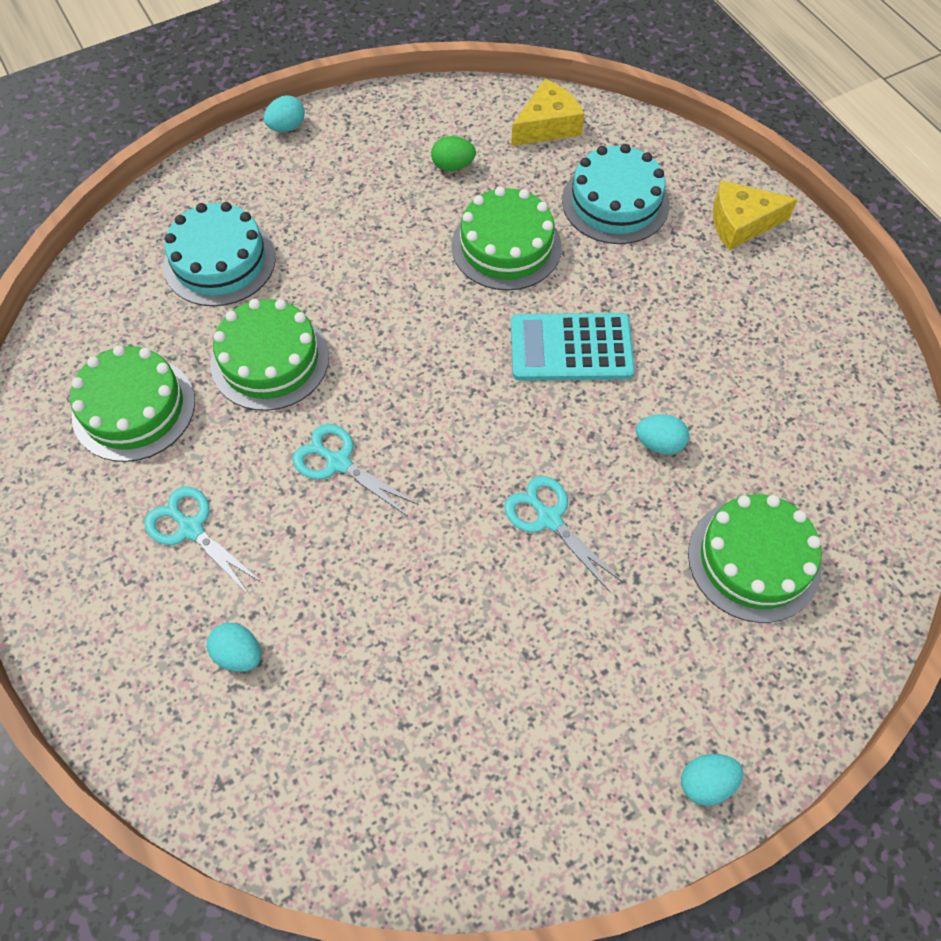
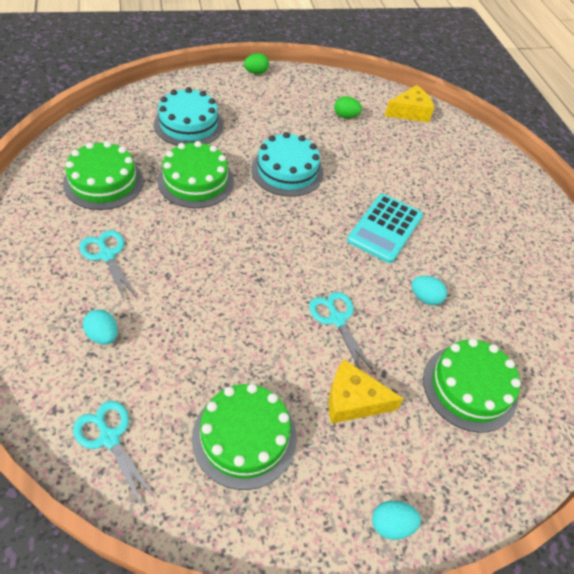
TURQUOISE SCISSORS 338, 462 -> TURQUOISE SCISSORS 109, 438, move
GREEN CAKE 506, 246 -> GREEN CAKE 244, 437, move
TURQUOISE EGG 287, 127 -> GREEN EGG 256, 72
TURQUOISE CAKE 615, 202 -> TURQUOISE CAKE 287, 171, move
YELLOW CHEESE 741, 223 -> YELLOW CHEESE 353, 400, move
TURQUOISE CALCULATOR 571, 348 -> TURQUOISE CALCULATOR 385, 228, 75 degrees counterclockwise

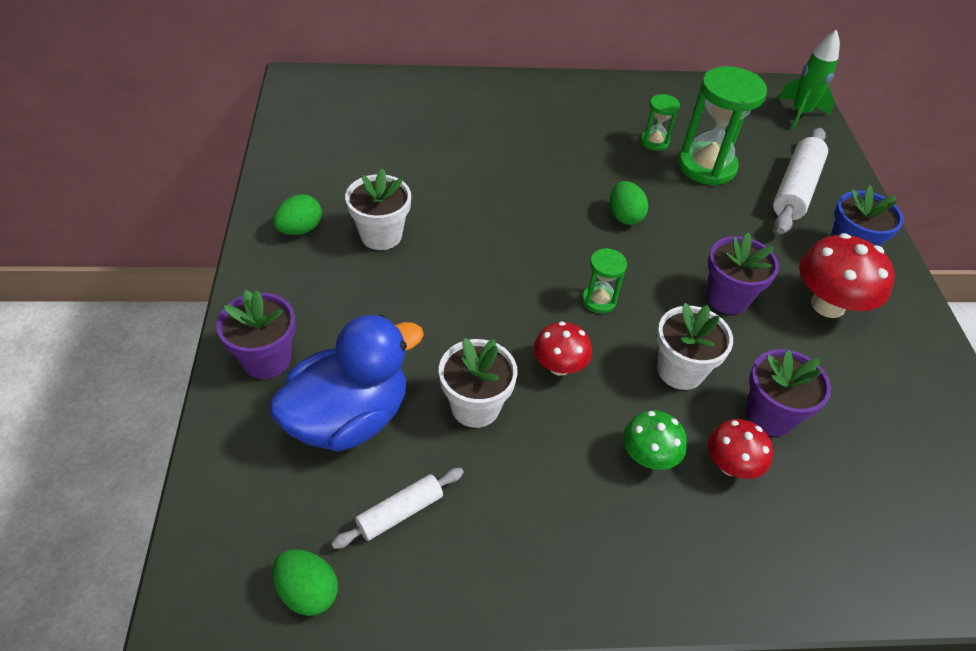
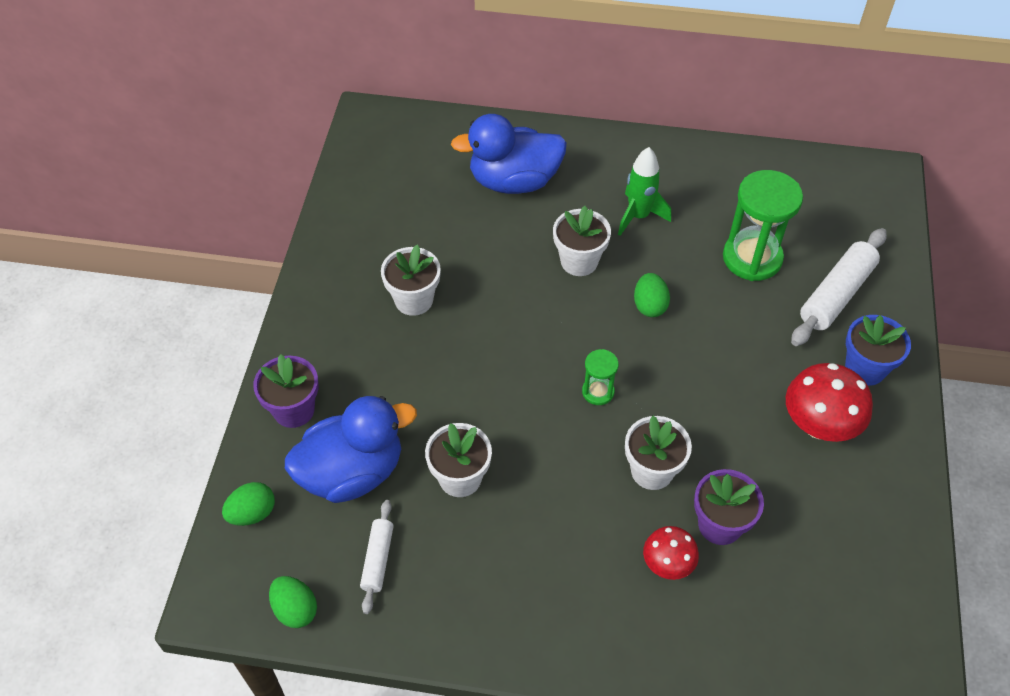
GREEN EGG 300, 229 -> GREEN EGG 252, 513, move
WHITE ROLLING PIN 400, 512 -> WHITE ROLLING PIN 378, 559, 60 degrees counterclockwise
none -> BLUE DUCK 514, 181
none -> WHITE FLOWER POT 579, 261
GREEN ROCKET 800, 113 -> GREEN ROCKET 638, 216, move
RED MUSHROOM 559, 366 -> none
GREEN MUSHROOM 648, 456 -> none
GREEN HOURGLASS 654, 142 -> none
PURPLE FLOWER POT 727, 298 -> none

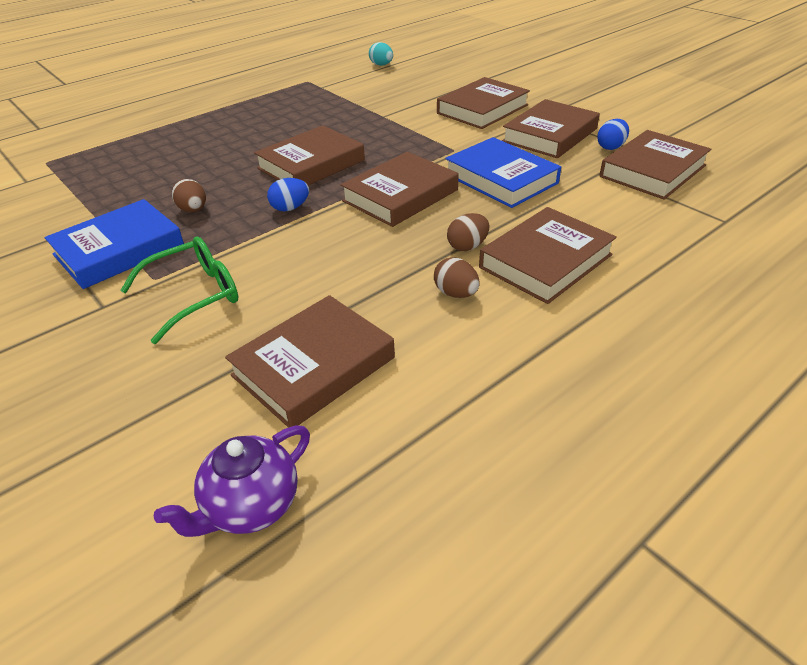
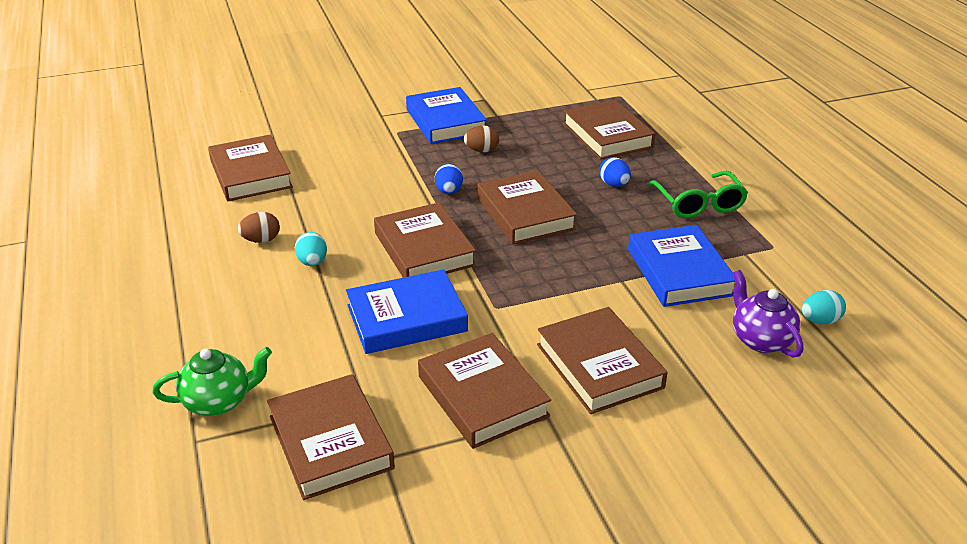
none -> GREEN TEAPOT 219, 402
BROWN EGG 467, 246 -> TURQUOISE EGG 312, 262
BROWN BOOK 545, 261 -> BROWN BOOK 607, 135, move
BLUE EGG 610, 147 -> BLUE EGG 614, 184, move
none -> BLUE BOOK 679, 272
GREEN GLASSES 195, 295 -> GREEN GLASSES 699, 204, move
PURPLE TEAPOT 251, 506 -> PURPLE TEAPOT 760, 340, move

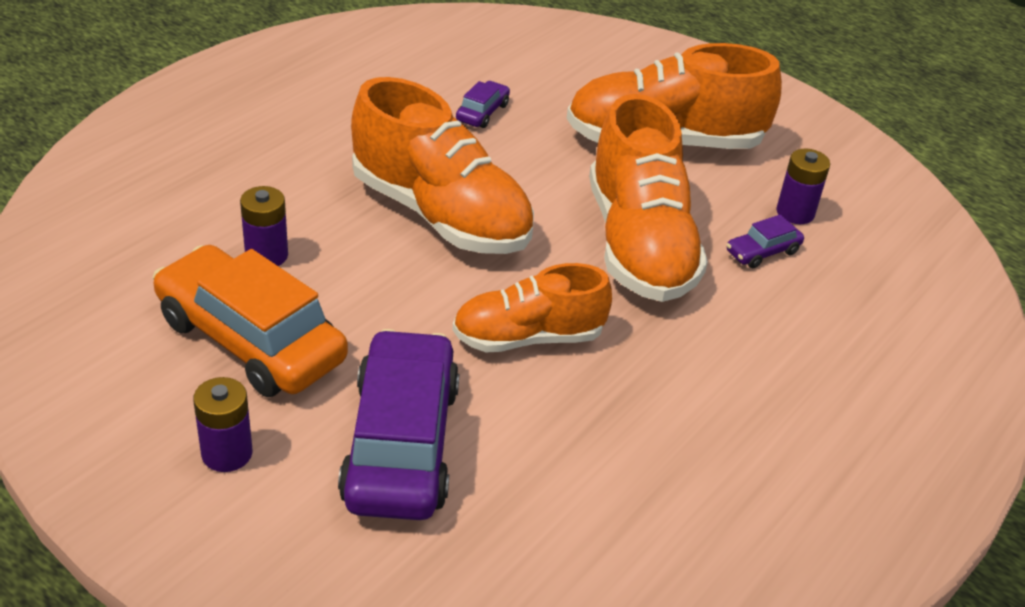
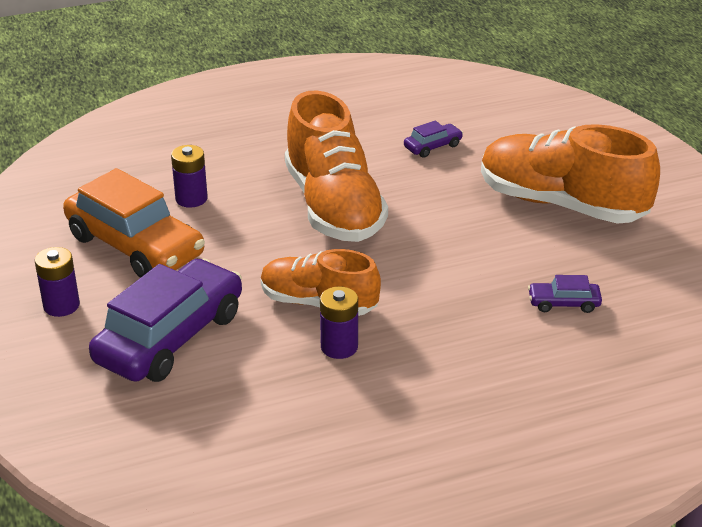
ORANGE CAR 251, 339 -> ORANGE CAR 135, 246, 150 degrees clockwise
PURPLE BATTERY 795, 212 -> PURPLE BATTERY 339, 347, move
ORANGE SHOE 639, 244 -> none

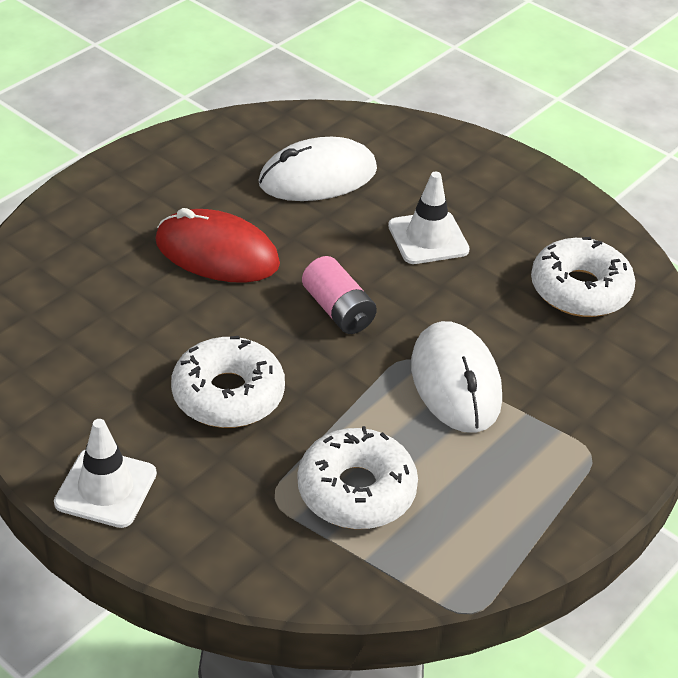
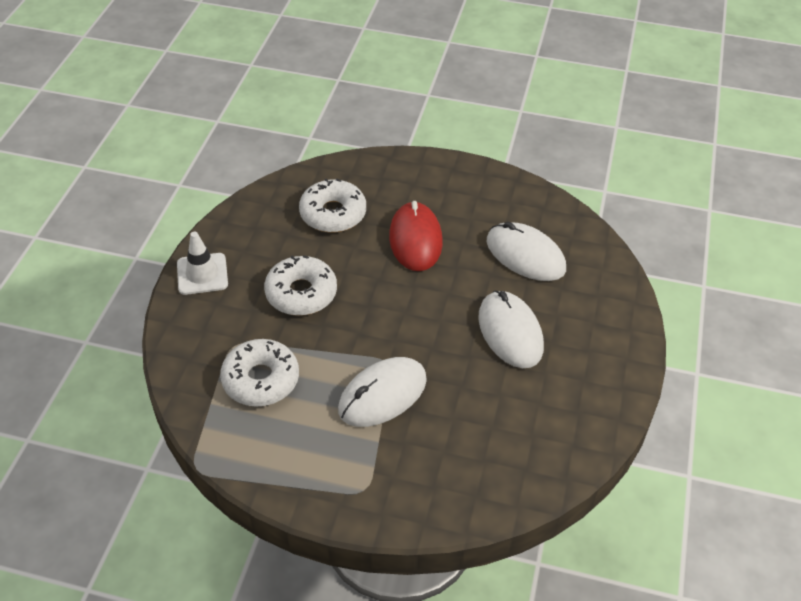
WHITE DONUT 580, 289 -> WHITE DONUT 333, 214, move
WHITE TRAFFIC CONE 428, 238 -> WHITE MOUSE 510, 332
PINK BATTERY 338, 310 -> none

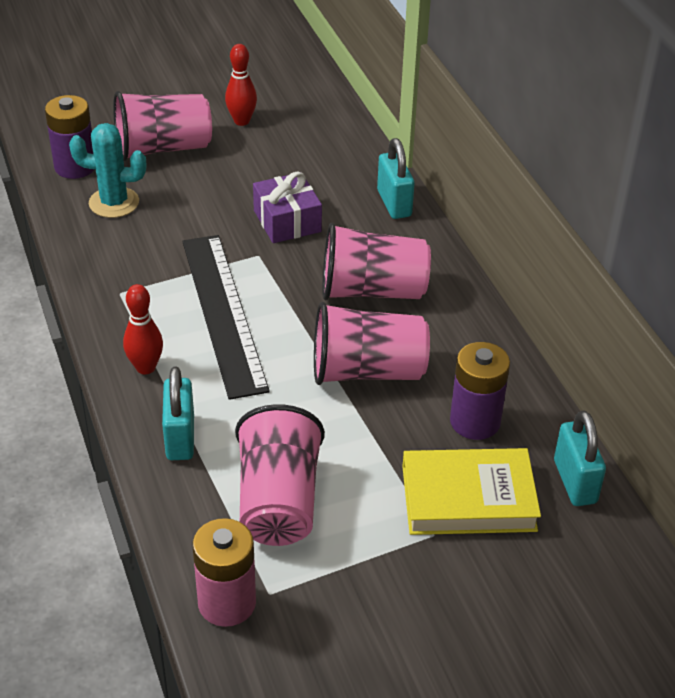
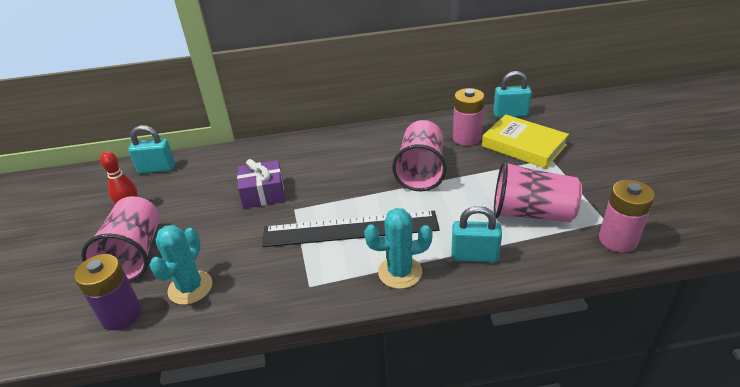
TURQUOISE PADLOCK 394, 203 -> TURQUOISE PADLOCK 157, 169, move
RED BOWLING PIN 145, 367 -> TURQUOISE CACTUS 400, 272
PURPLE BATTERY 475, 421 -> PINK BATTERY 466, 138
YELLOW BOOK 468, 498 -> YELLOW BOOK 523, 145, 60 degrees counterclockwise
PINK CUP 372, 291 -> none

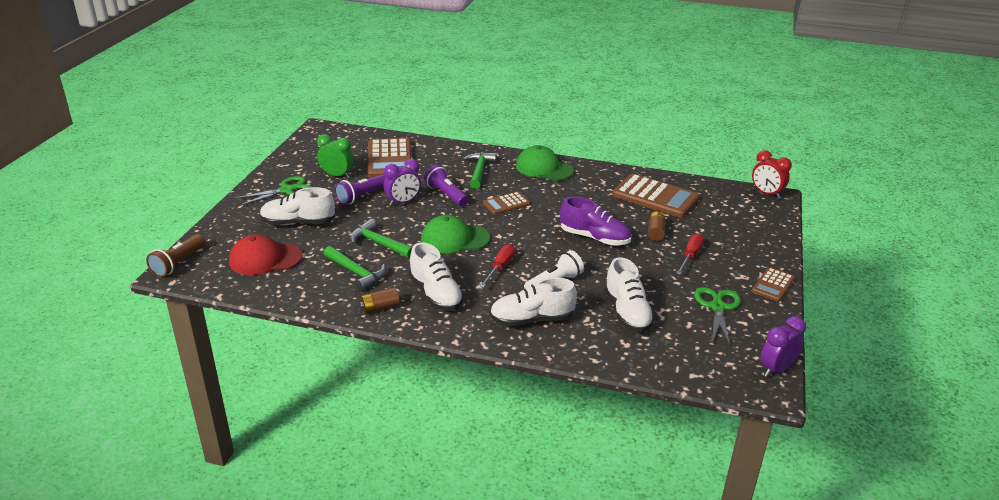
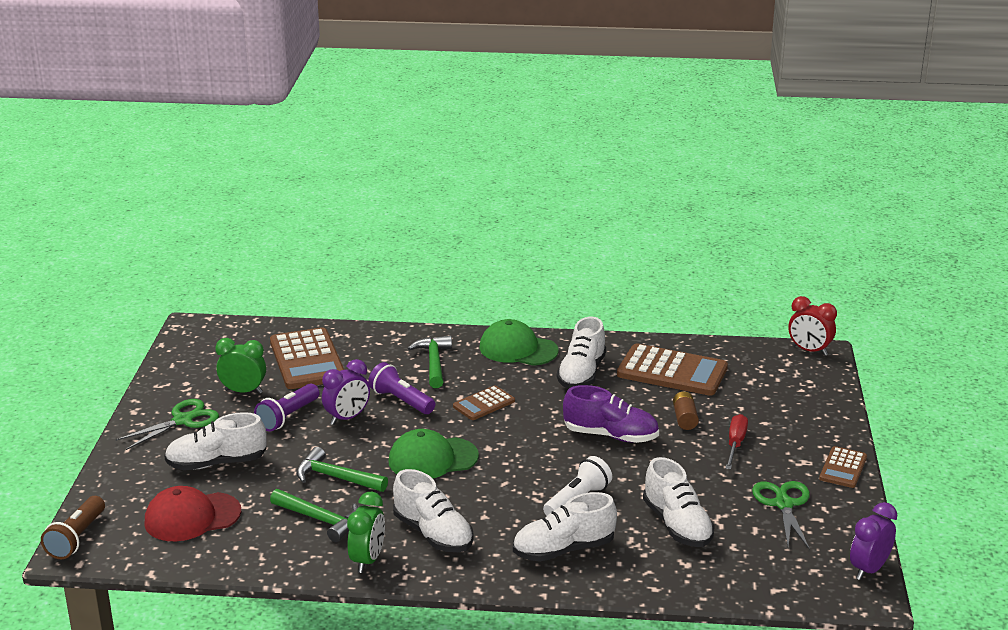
BROWN BATTERY 379, 307 -> GREEN CLOCK 367, 560
none -> WHITE SHOE 581, 374
RED SCREWDRIVER 500, 267 -> none

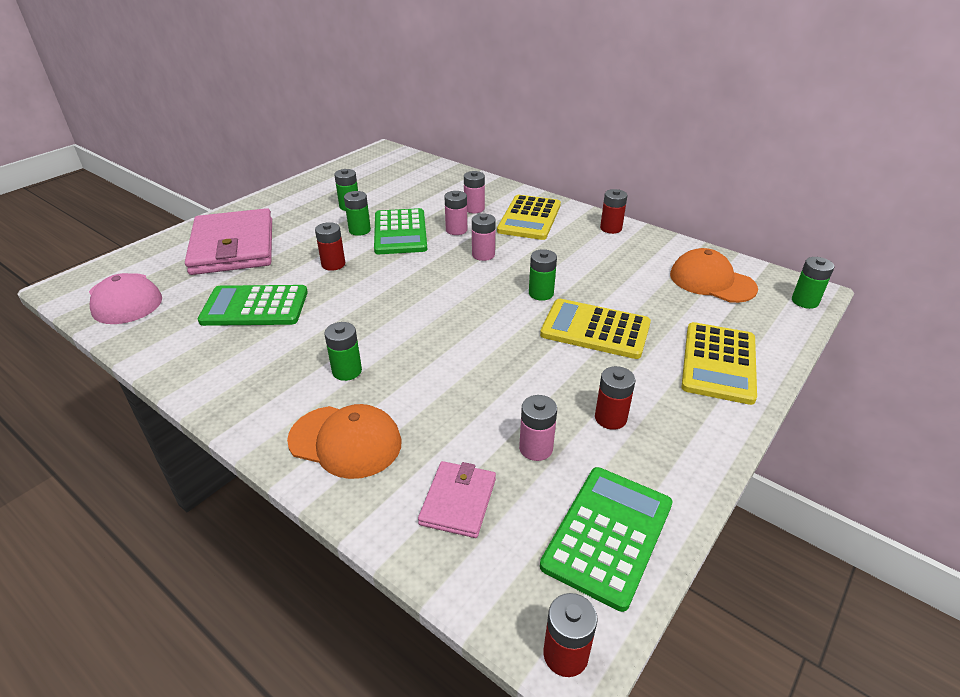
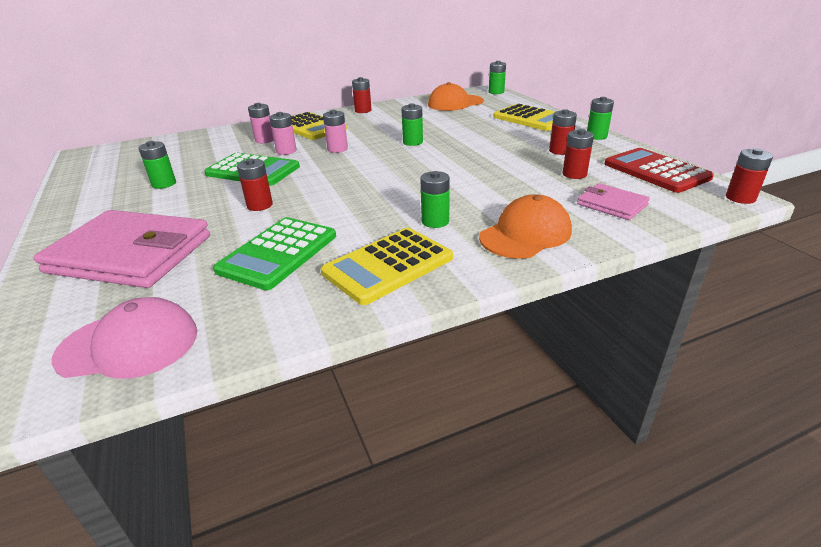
YELLOW CALCULATOR 595, 329 -> YELLOW CALCULATOR 388, 265, move
PINK BATTERY 536, 448 -> RED BATTERY 574, 174
GREEN BATTERY 359, 230 -> GREEN BATTERY 596, 136, move
GREEN CALCULATOR 608, 535 -> RED CALCULATOR 656, 171

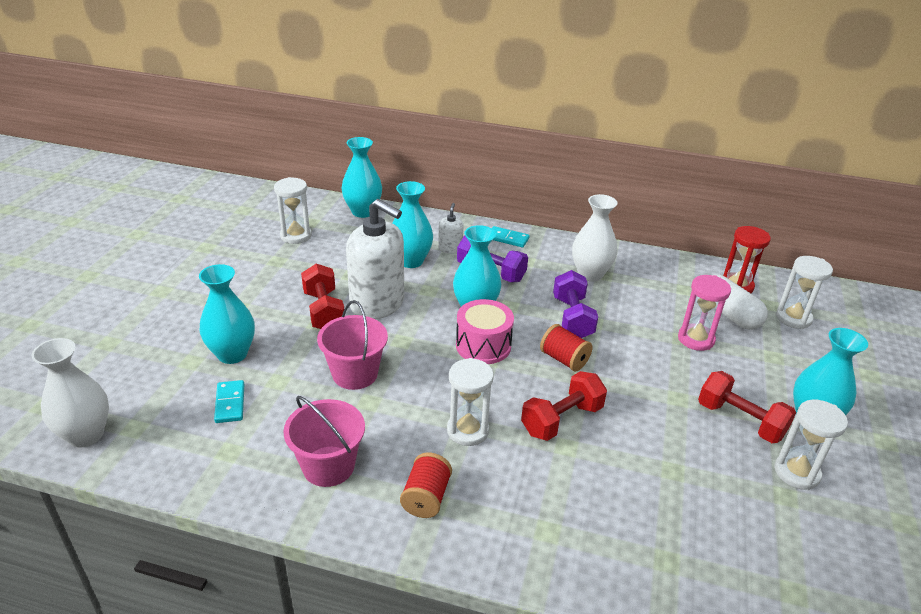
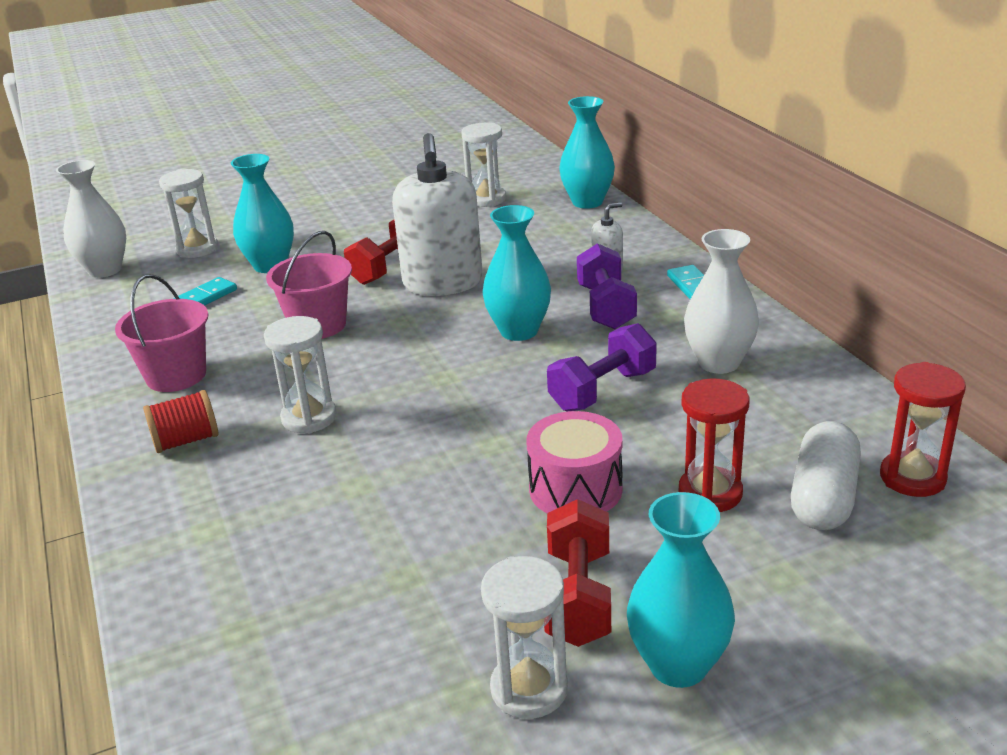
WHITE HOURGLASS 793, 318 -> WHITE HOURGLASS 197, 249, move
PINK DRUM 483, 345 -> PINK DRUM 575, 489, move
PINK HOURGLASS 696, 339 -> RED HOURGLASS 710, 493
TURQUOISE VASE 411, 261 -> none
RED DUMBBELL 561, 420 -> none
RED SPOOL 564, 359 -> none

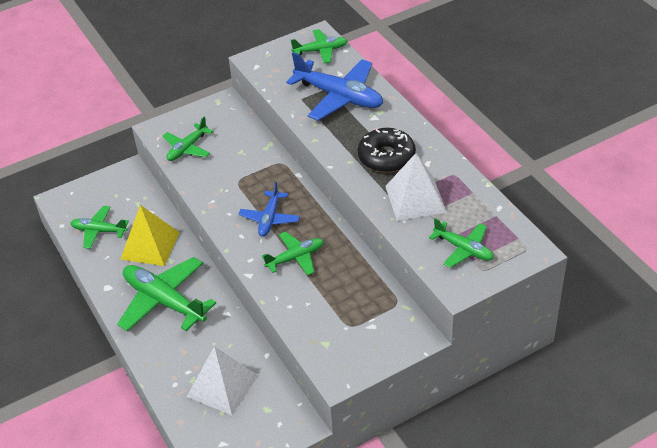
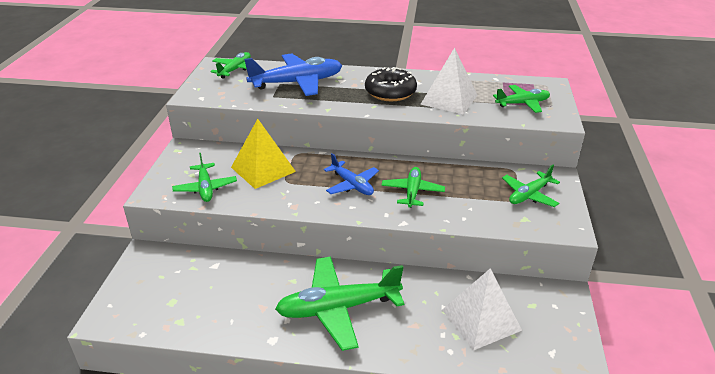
YELLOW PYRAMID 150, 245 -> YELLOW PYRAMID 263, 169, move
GREEN PLANE 99, 231 -> GREEN PLANE 529, 195, move

